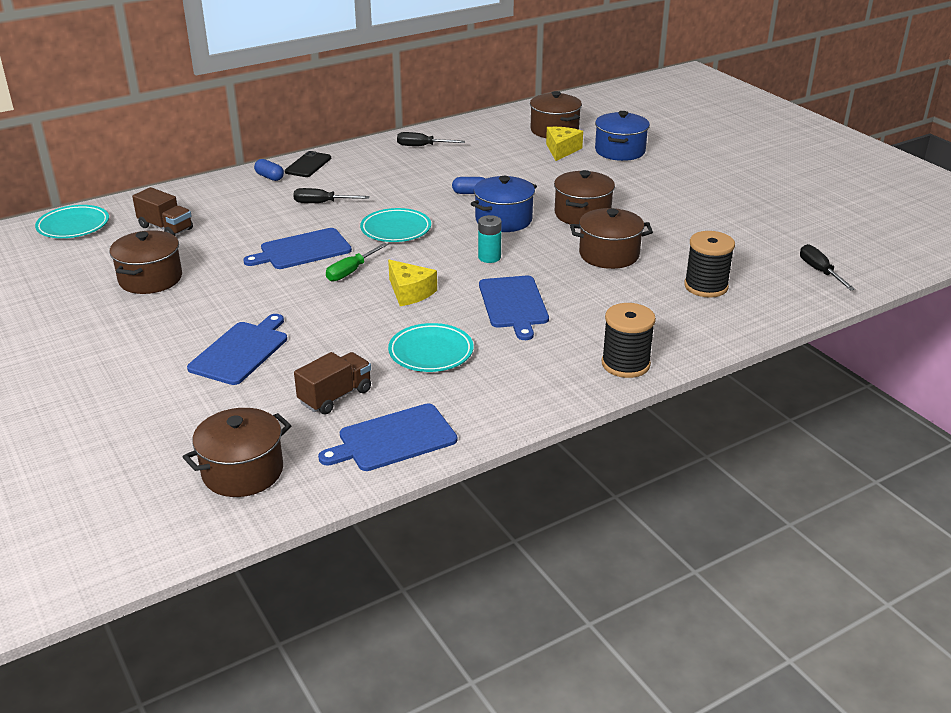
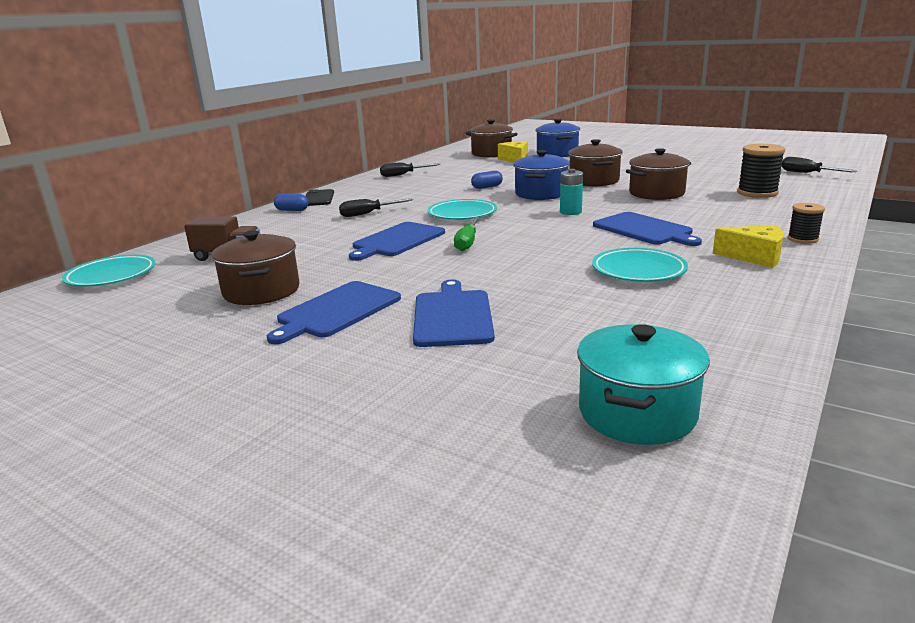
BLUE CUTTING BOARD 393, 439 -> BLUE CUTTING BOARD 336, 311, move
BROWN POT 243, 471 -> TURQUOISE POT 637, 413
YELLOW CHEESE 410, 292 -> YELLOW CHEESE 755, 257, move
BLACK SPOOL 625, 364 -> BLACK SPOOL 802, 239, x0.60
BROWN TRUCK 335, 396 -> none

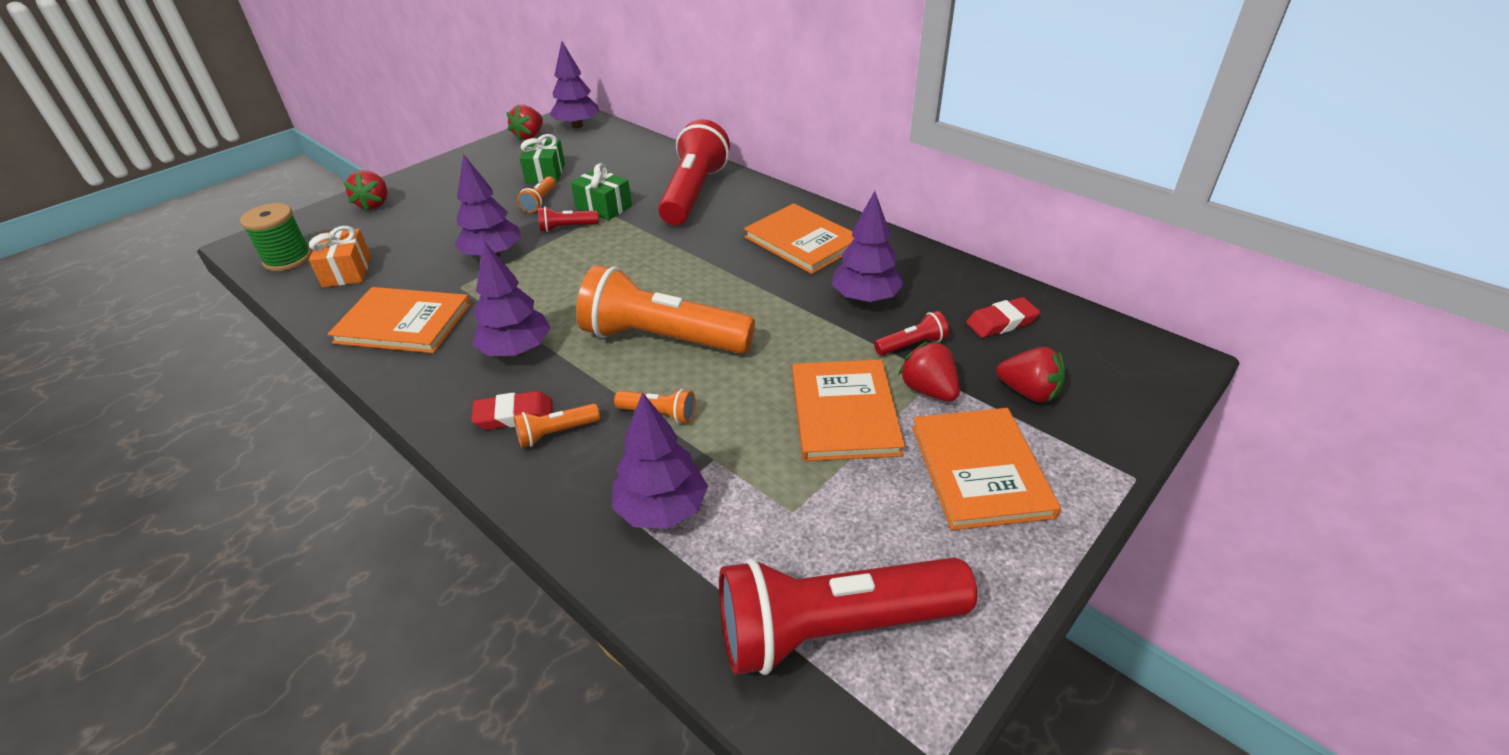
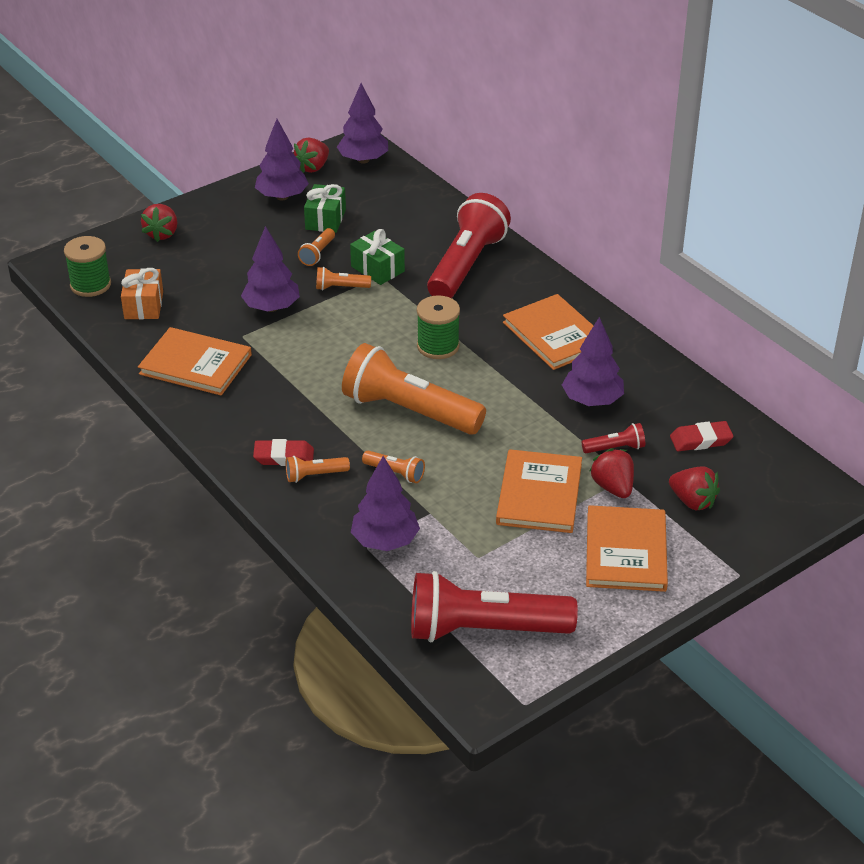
PURPLE TREE 517, 350 -> PURPLE TREE 282, 197, move
RED FLASHLIGHT 567, 228 -> ORANGE FLASHLIGHT 340, 287
none -> GREEN SPOOL 438, 346

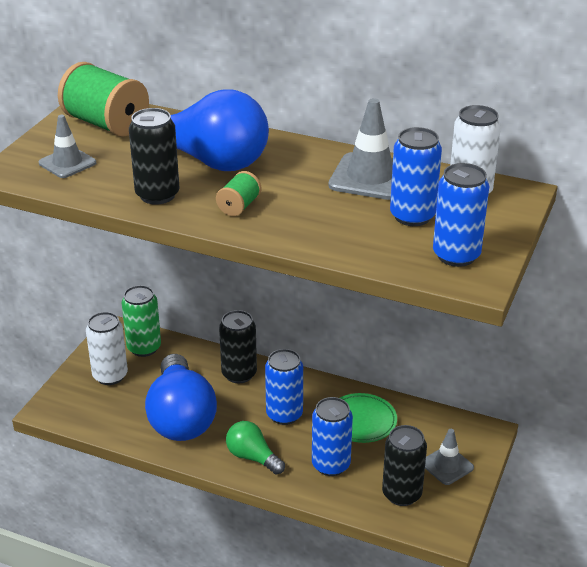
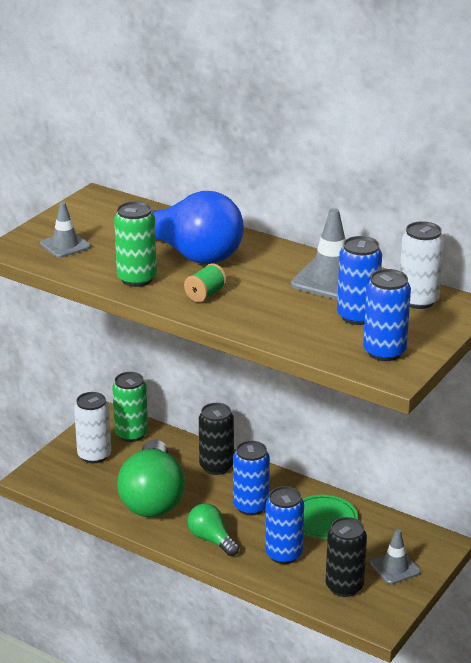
BLACK CAN 157, 195 -> GREEN CAN 137, 279
BLUE LIGHT BULB 181, 417 -> GREEN LIGHT BULB 152, 498
GREEN SPOOL 106, 124 -> none

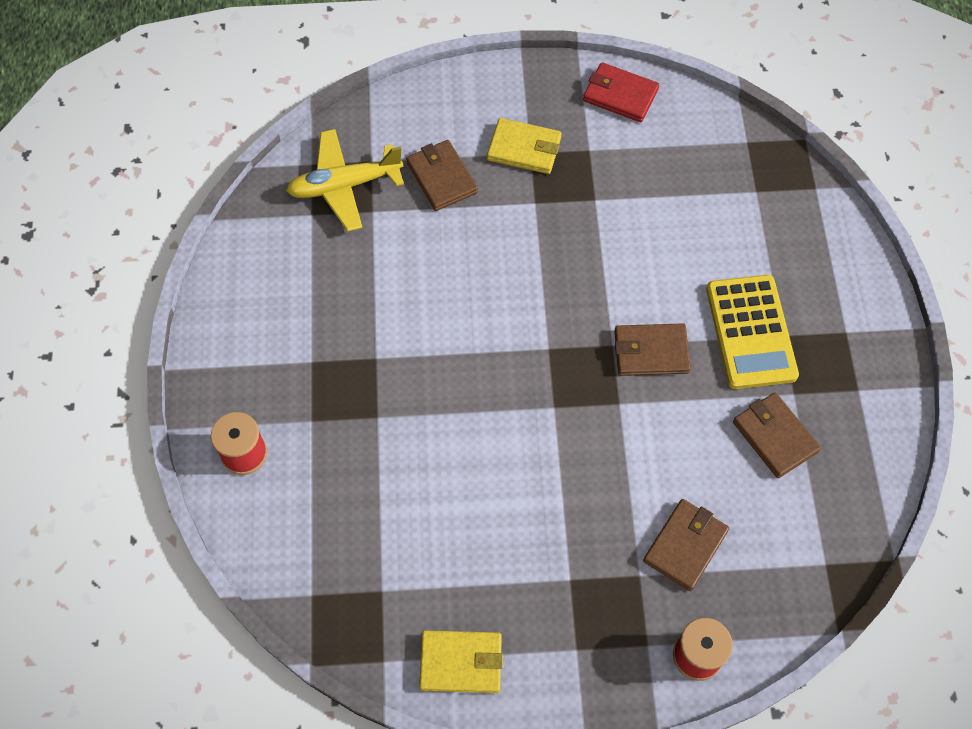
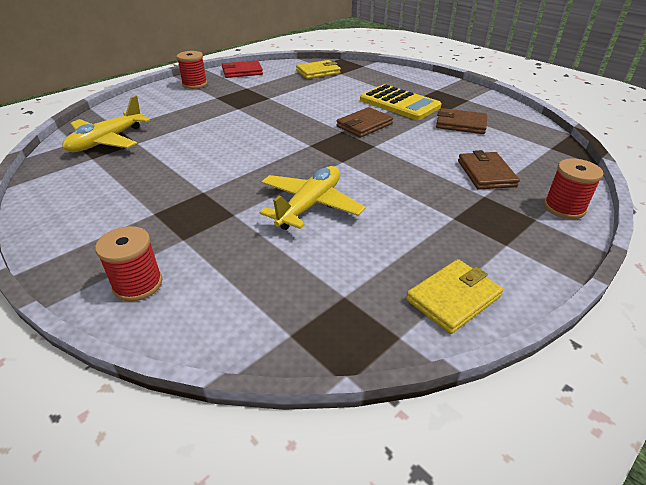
none -> RED SPOOL 194, 84
none -> YELLOW PLANE 310, 205
YELLOW WALLET 524, 149 -> YELLOW WALLET 318, 72, move
BROWN WALLET 441, 177 -> none

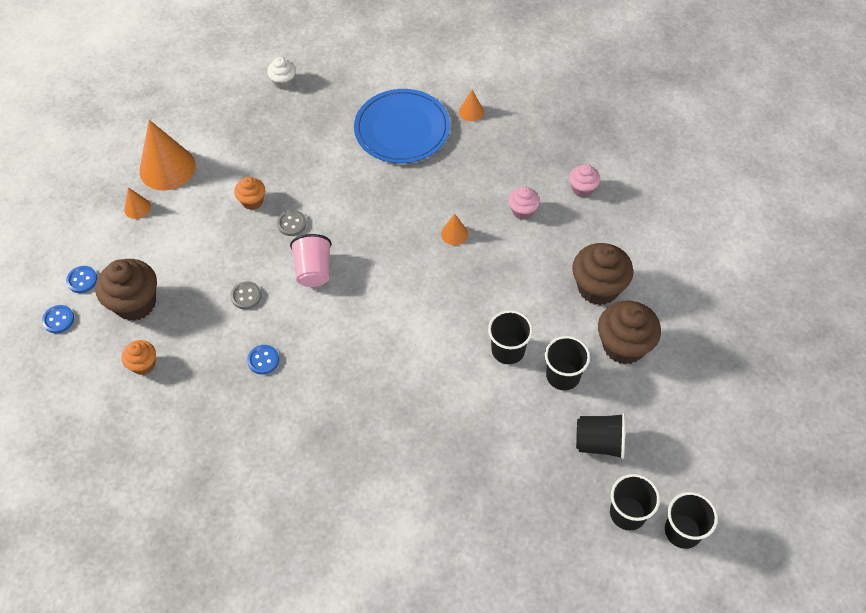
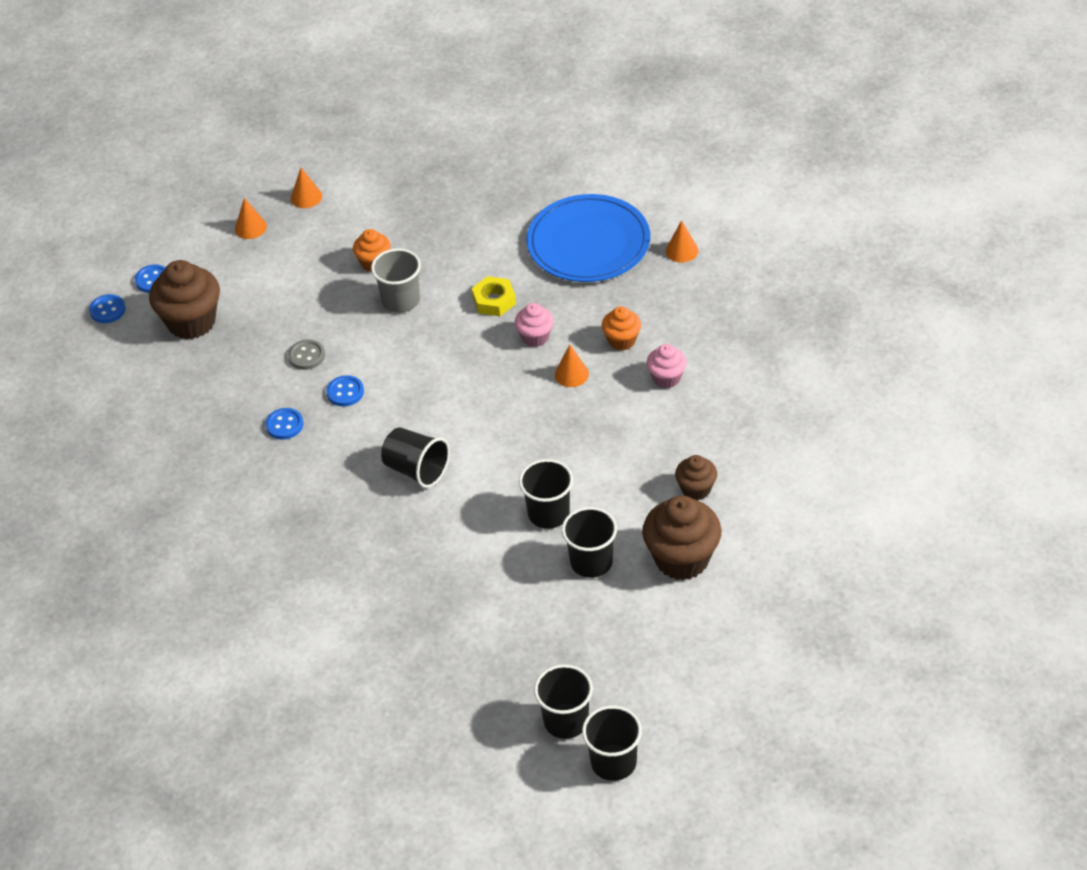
ORANGE CONE 167, 168 -> ORANGE CONE 306, 197, x0.46
none -> BLUE BUTTON 345, 392
GREY BUTTON 292, 224 -> GREY CUP 401, 300
BLACK CUP 599, 443 -> BLACK CUP 416, 470, move
none -> YELLOW NUT 494, 301
PINK CUPCAKE 582, 189 -> PINK CUPCAKE 535, 337, move
ORANGE CUPCAKE 143, 364 -> ORANGE CUPCAKE 622, 340, move
BROWN CUPCAKE 598, 288 -> BROWN CUPCAKE 696, 489, x0.55
WHITE CUPCAKE 284, 82 -> none
PINK CUP 313, 270 -> none

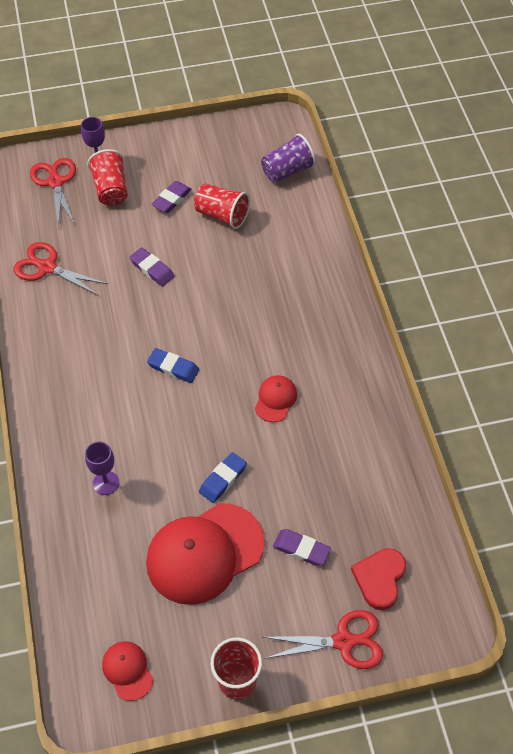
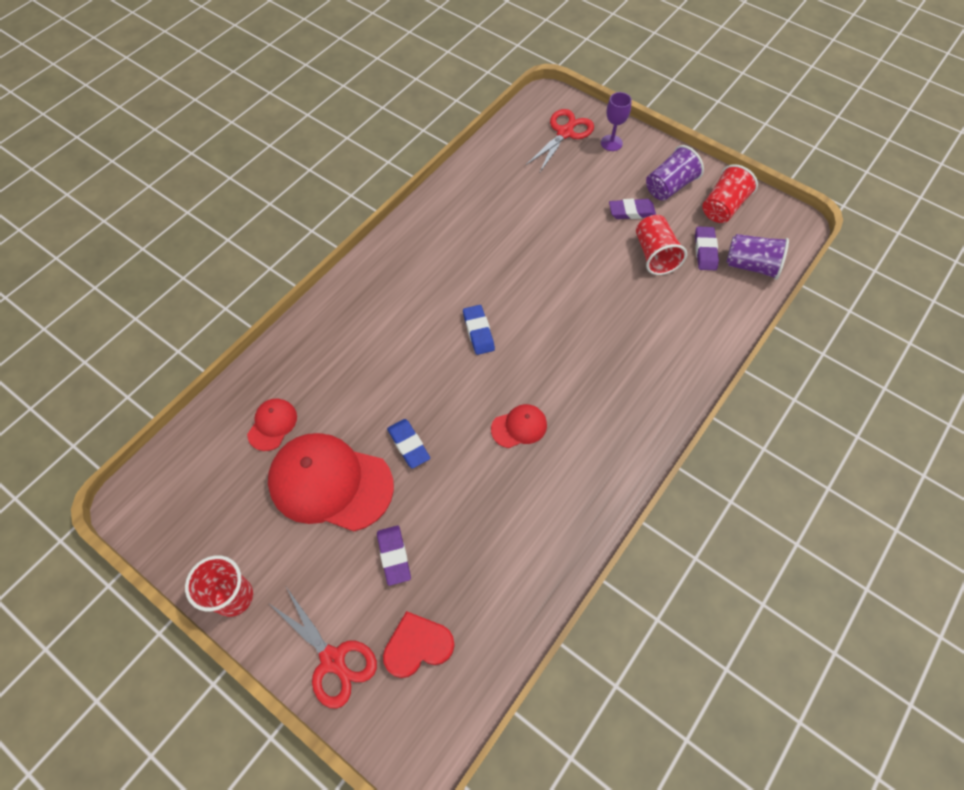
RED CAP 127, 670 -> RED CAP 272, 425, move
BLUE ERASER 223, 479 -> BLUE ERASER 408, 445, 60 degrees clockwise
none -> PURPLE CUP 669, 186
PURPLE ERASER 152, 269 -> PURPLE ERASER 705, 251, move
RED CUP 111, 189 -> RED CUP 723, 207, move
RED SCISSORS 47, 267 -> none
PURPLE GOBLET 106, 483 -> none

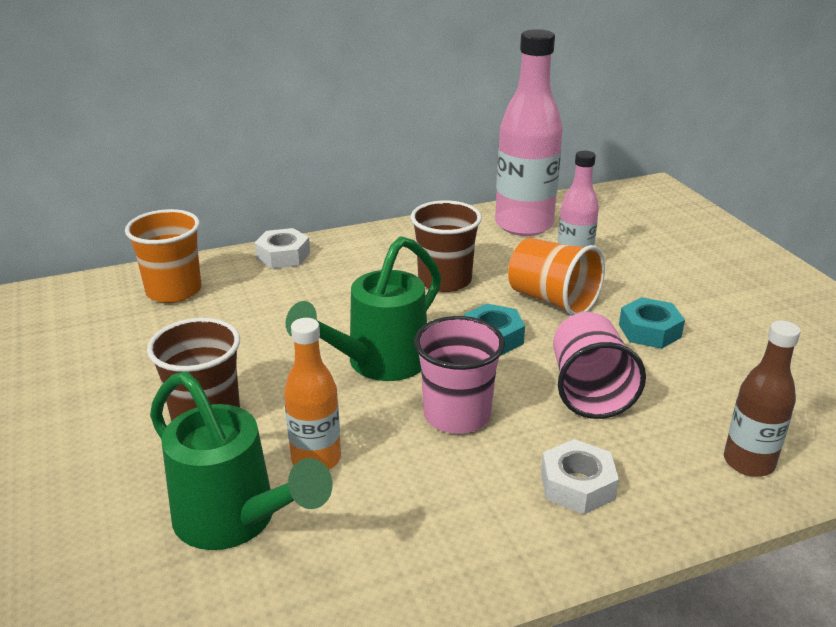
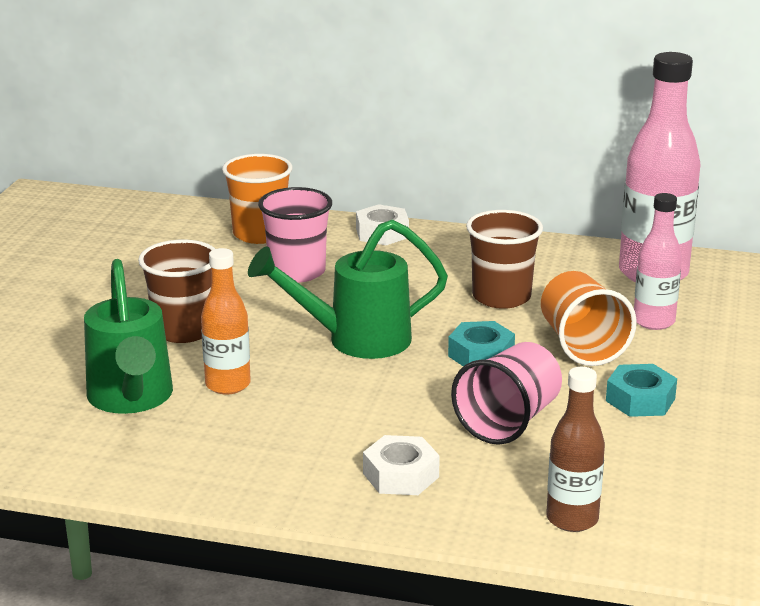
PINK CUP 457, 415 -> PINK CUP 297, 272, move

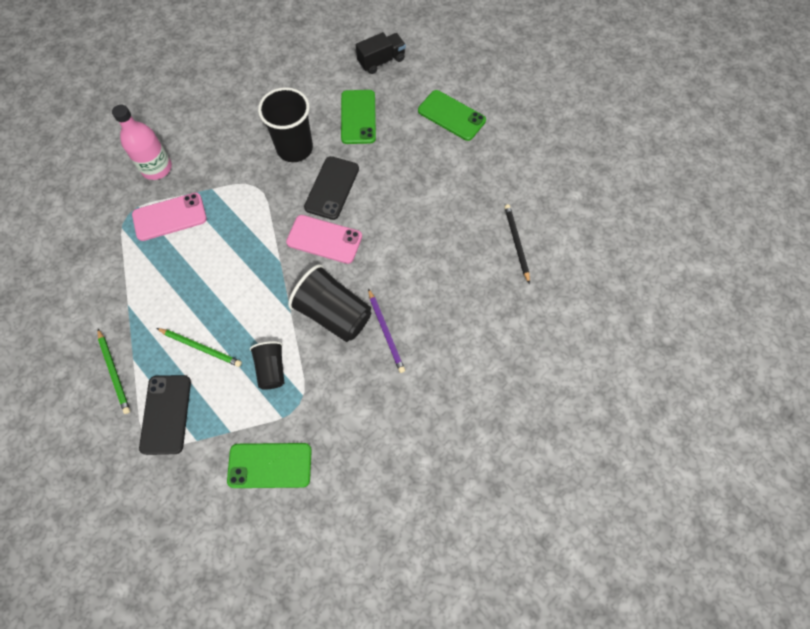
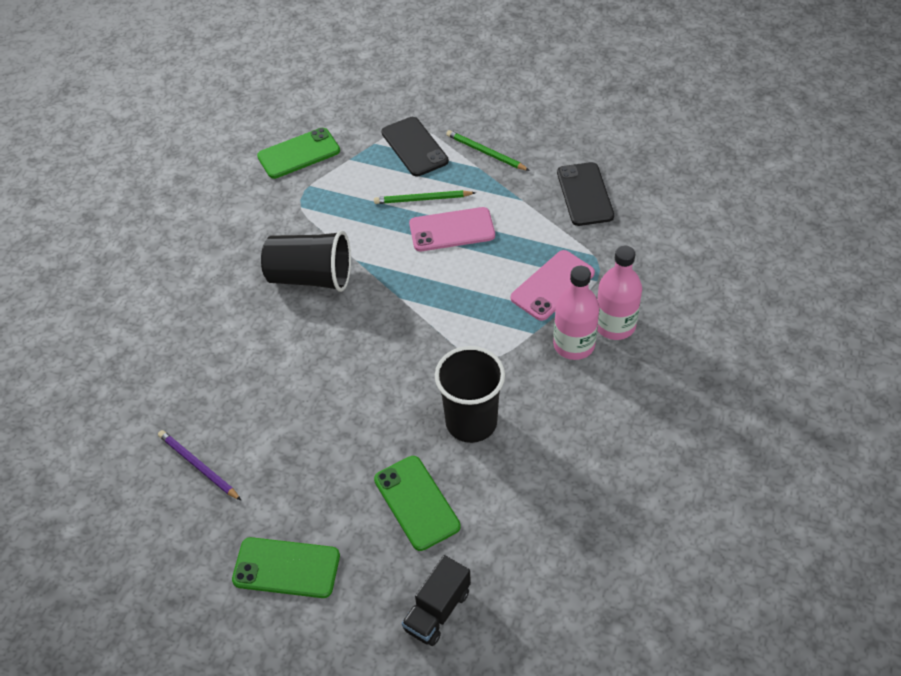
PURPLE PENCIL 386, 332 -> PURPLE PENCIL 198, 466, move
PINK PHONE 324, 239 -> PINK PHONE 452, 230, move
none -> PINK BOTTLE 574, 345
BLACK PHONE 332, 188 -> BLACK PHONE 584, 194, move
BLACK CUP 271, 369 -> none
BLACK PENCIL 516, 243 -> none

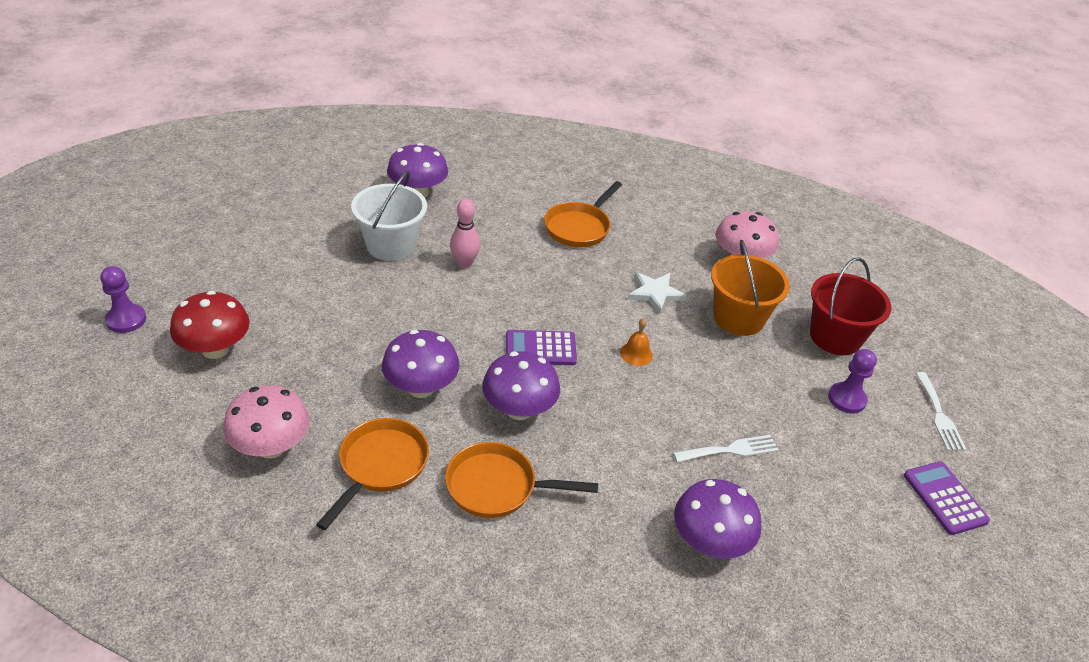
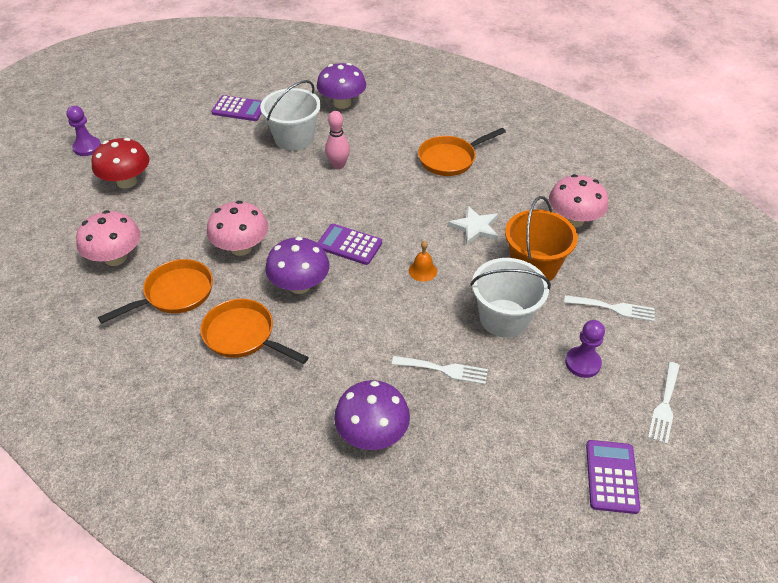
PURPLE MUSHROOM 421, 387 -> PINK MUSHROOM 241, 248
none -> PURPLE CALCULATOR 239, 109
none -> WHITE BUCKET 504, 318
RED BUCKET 835, 337 -> WHITE FORK 613, 308

